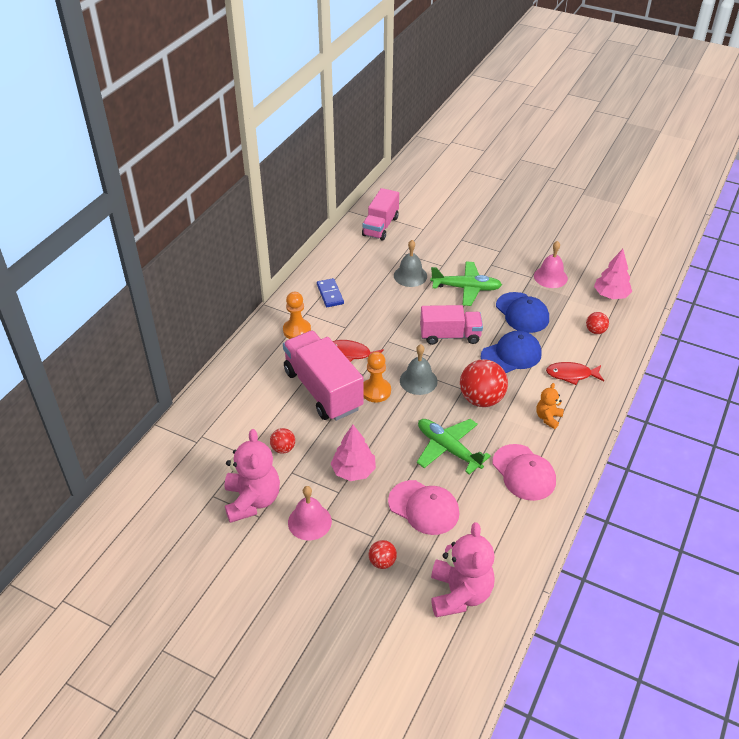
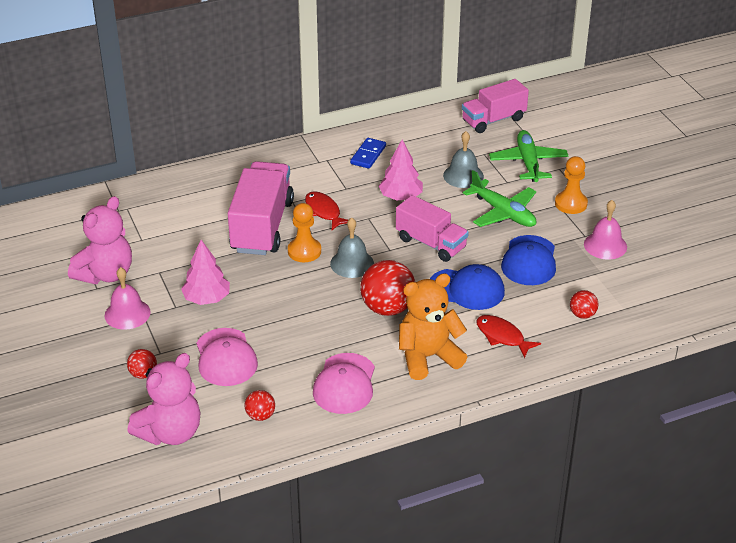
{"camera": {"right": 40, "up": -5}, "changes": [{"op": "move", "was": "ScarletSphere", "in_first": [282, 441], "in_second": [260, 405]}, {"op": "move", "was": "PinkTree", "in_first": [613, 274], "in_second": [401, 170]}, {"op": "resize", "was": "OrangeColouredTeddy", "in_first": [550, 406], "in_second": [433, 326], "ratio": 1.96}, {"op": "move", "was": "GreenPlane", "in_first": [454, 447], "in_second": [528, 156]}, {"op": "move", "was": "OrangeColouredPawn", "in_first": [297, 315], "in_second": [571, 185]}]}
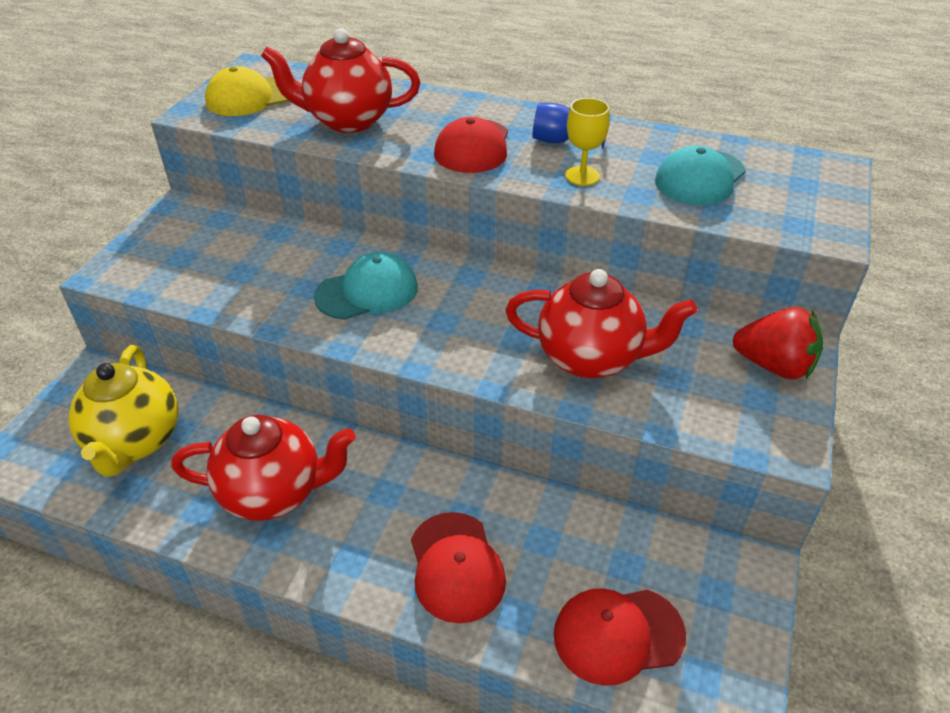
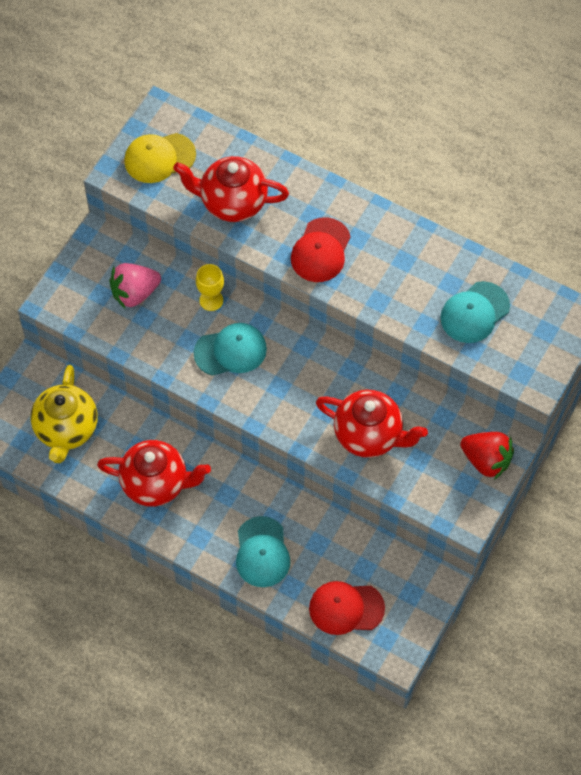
{"camera": {"right": 10, "up": 20}, "changes": [{"op": "insert", "now": "PinkStrawberry", "in_second": [135, 285]}, {"op": "move", "was": "YellowChalice", "in_first": [587, 142], "in_second": [210, 287]}, {"op": "recolor", "was": "ScarletBaseballCap", "now": "TurquoiseBaseballCap", "in_first": [458, 568], "in_second": [263, 551]}, {"op": "delete", "was": "RoyalBlueChalice", "in_first": [569, 126]}]}
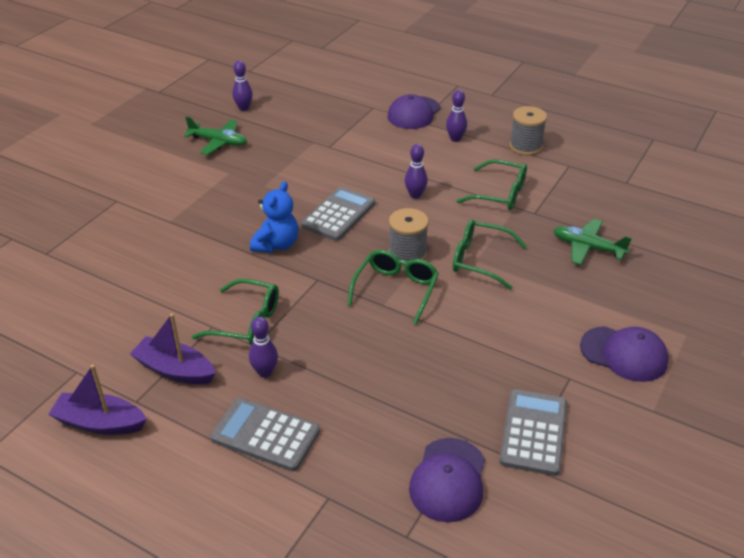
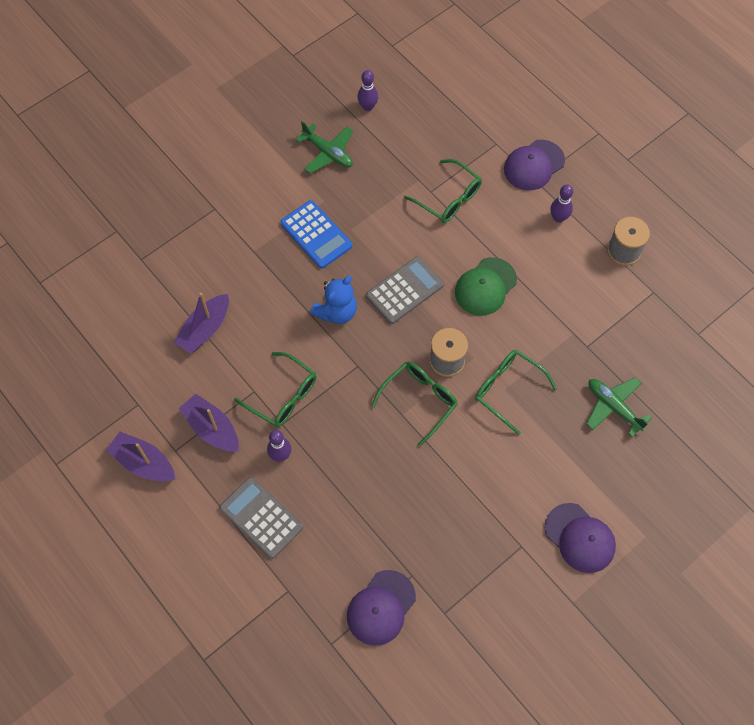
{"camera": {"right": 20, "up": 25}, "changes": [{"op": "insert", "now": "RoyalPurpleSailboat", "in_second": [201, 323]}, {"op": "insert", "now": "RoyalBlueAddingMachine", "in_second": [316, 234]}, {"op": "move", "was": "GreenSpectacles", "in_first": [491, 184], "in_second": [443, 191]}, {"op": "replace", "was": "RoyalPurpleTenpin", "now": "GreenBaseballCap", "in_first": [416, 171], "in_second": [486, 286]}, {"op": "delete", "was": "GreyAddingMachine", "in_first": [533, 432]}]}
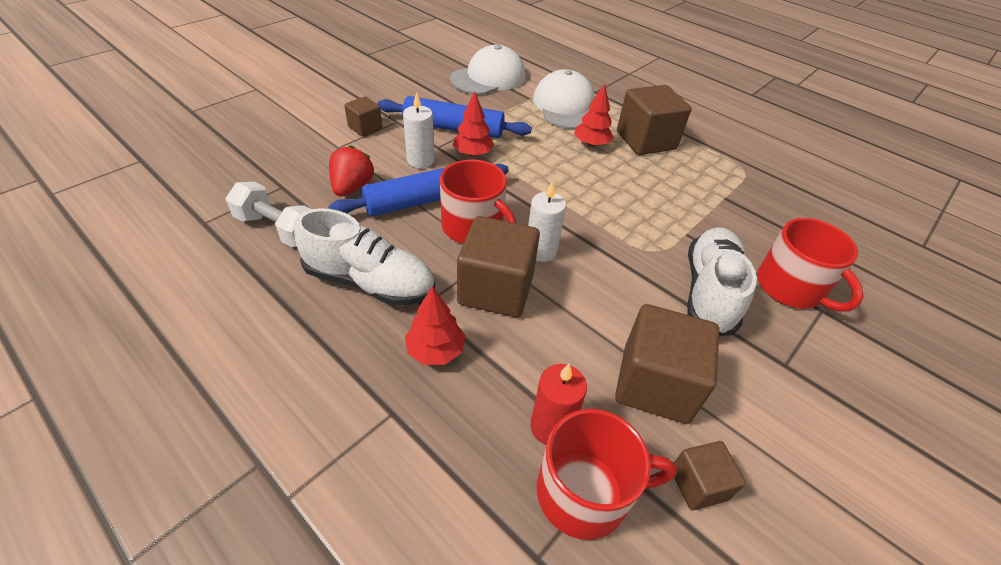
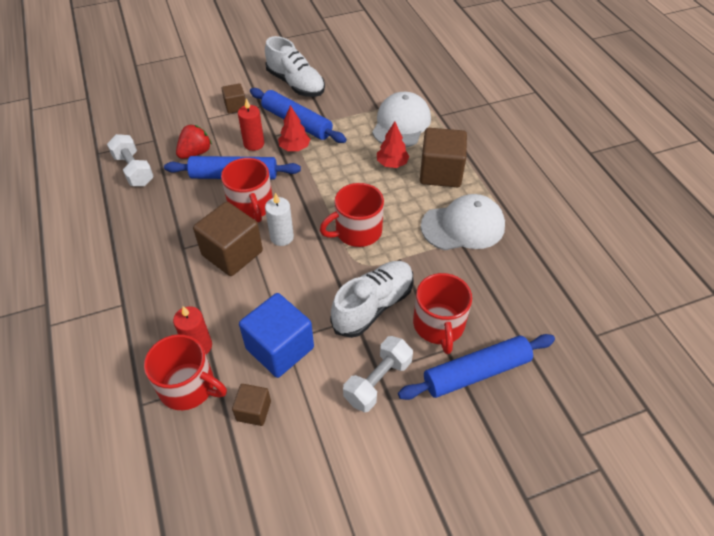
{"camera": {"right": 30, "up": 5}, "changes": [{"op": "recolor", "was": "WhiteWaxCandle", "now": "ScarletWaxCandle", "in_first": [419, 130], "in_second": [251, 124]}, {"op": "recolor", "was": "RussetSolidCube", "now": "RoyalBlueSolidCube", "in_first": [667, 364], "in_second": [276, 335]}, {"op": "move", "was": "WhiteSneaker", "in_first": [364, 257], "in_second": [295, 66]}, {"op": "insert", "now": "ScarletMug", "in_second": [352, 215]}, {"op": "insert", "now": "WhiteDumbbell", "in_second": [378, 374]}, {"op": "insert", "now": "RoyalBluePastryRoller", "in_second": [476, 367]}, {"op": "move", "was": "WhiteBaseballCap", "in_first": [488, 70], "in_second": [463, 222]}, {"op": "delete", "was": "ScarletTree", "in_first": [435, 325]}]}
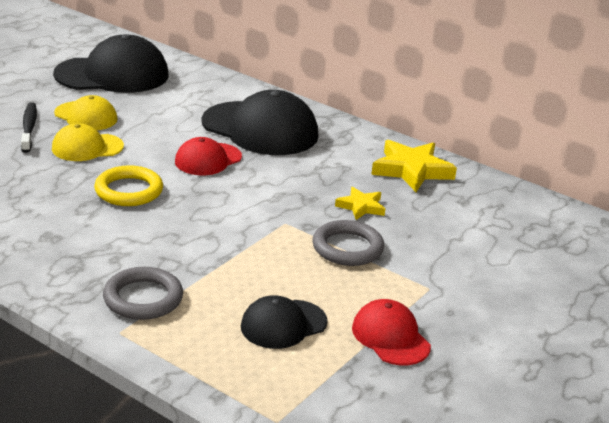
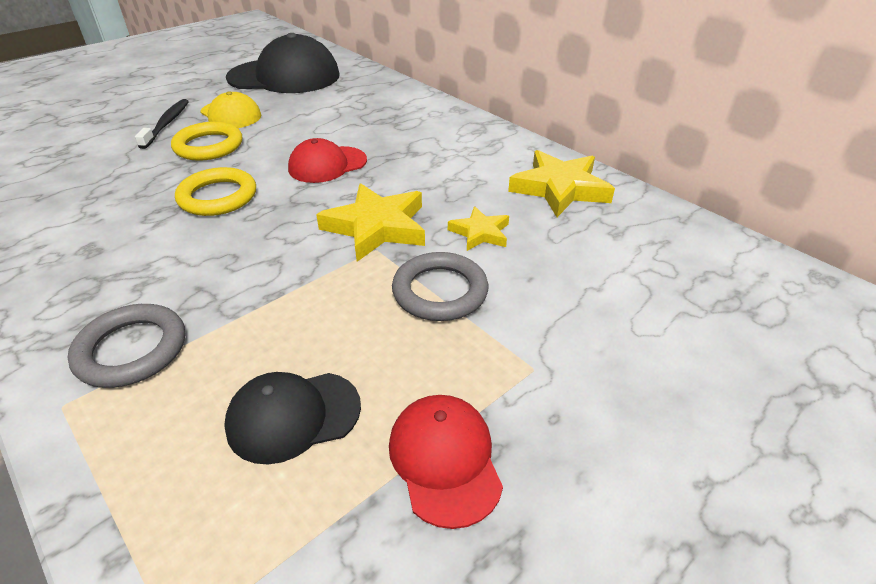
{"camera": {"right": 15, "up": 10}, "changes": [{"op": "replace", "was": "YellowBaseballCap", "now": "YellowHoop", "in_first": [88, 142], "in_second": [206, 141]}, {"op": "insert", "now": "YellowStarShape", "in_second": [370, 222]}, {"op": "delete", "was": "JetBlackBaseballCap", "in_first": [260, 122]}]}
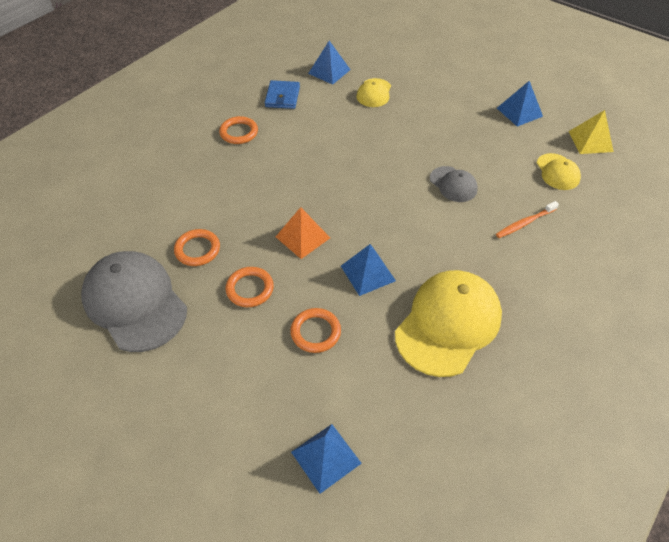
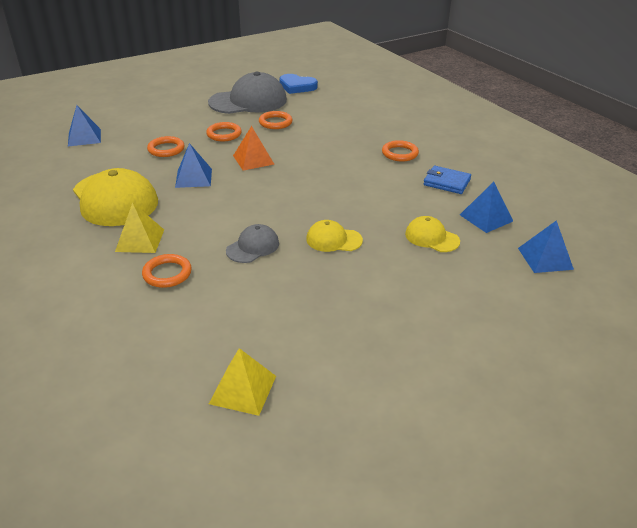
{"camera": {"right": 110, "up": -15}, "changes": [{"op": "insert", "now": "YellowPyramid", "in_second": [139, 227]}, {"op": "replace", "was": "OrangeColouredDentalBrush", "now": "OrangeColouredHoop", "in_first": [527, 219], "in_second": [167, 271]}, {"op": "rotate", "was": "GreyBaseballCap", "in_first": [454, 184], "in_second": [252, 243], "clockwise": 150}, {"op": "insert", "now": "RoyalBlueHeart", "in_second": [298, 84]}, {"op": "move", "was": "YellowBaseballCap", "in_first": [559, 171], "in_second": [334, 236]}, {"op": "move", "was": "RoyalBluePyramid", "in_first": [520, 104], "in_second": [546, 246]}]}
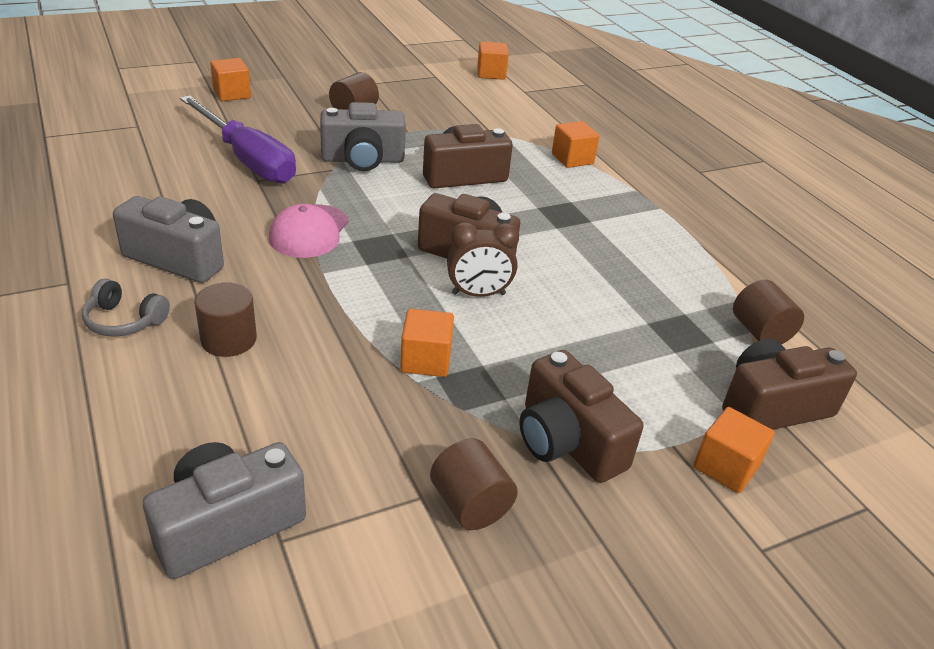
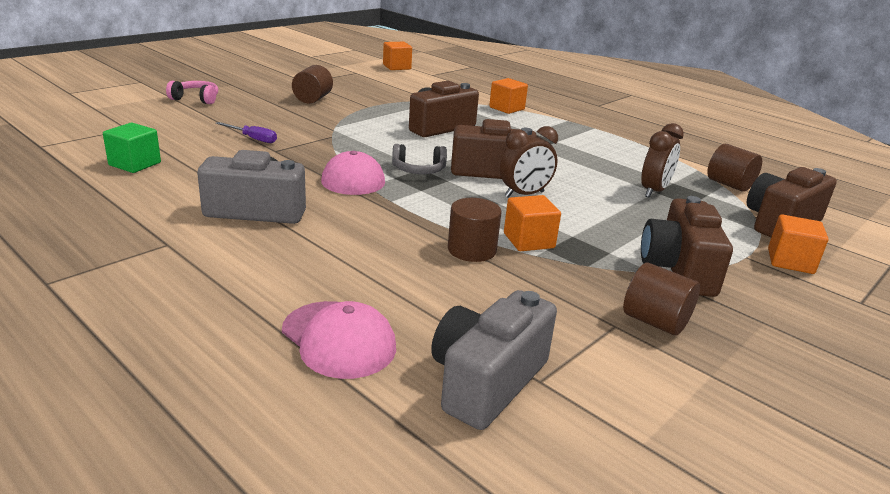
{"camera": {"right": -20, "up": -10}, "changes": [{"op": "insert", "now": "GreenSolidCube", "in_second": [132, 148]}, {"op": "replace", "was": "OrangeColouredSolidCube", "now": "PinkHeadset", "in_first": [230, 79], "in_second": [192, 92]}, {"op": "resize", "was": "RoyalPurpleFlatScrewdriver", "in_first": [238, 139], "in_second": [246, 132], "ratio": 0.41}, {"op": "insert", "now": "PinkBaseballCap", "in_second": [339, 340]}, {"op": "move", "was": "GreyHeadset", "in_first": [126, 308], "in_second": [419, 159]}, {"op": "move", "was": "RussetSolidCylinder", "in_first": [225, 320], "in_second": [475, 230]}, {"op": "insert", "now": "RussetBedsideClock", "in_second": [662, 160]}, {"op": "rotate", "was": "RussetCompactCamera", "in_first": [581, 416], "in_second": [687, 246], "clockwise": 60}, {"op": "delete", "was": "GreyCompactCamera", "in_first": [363, 136]}]}
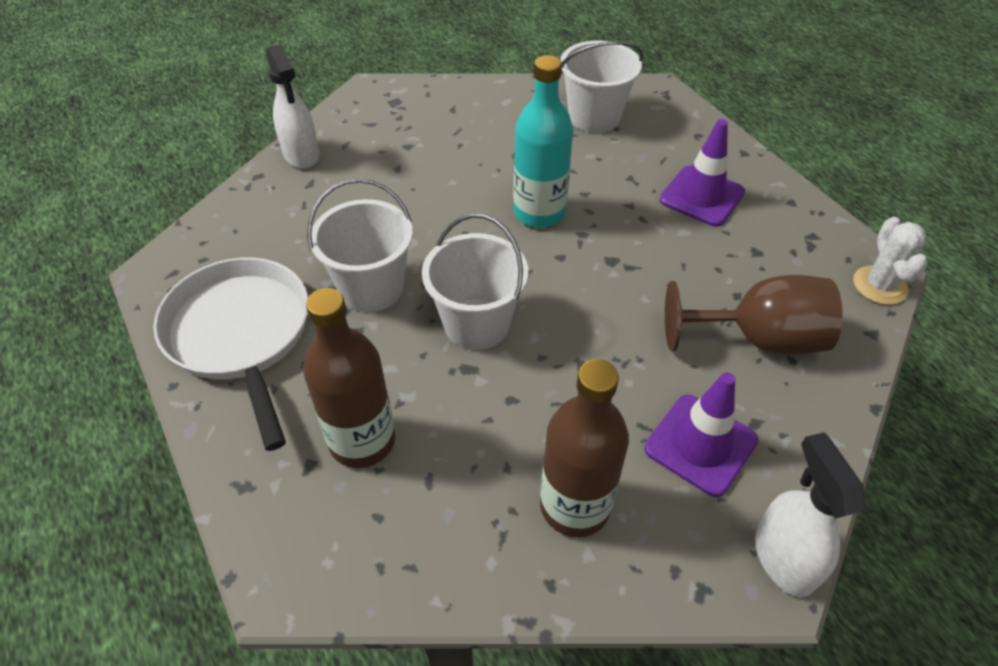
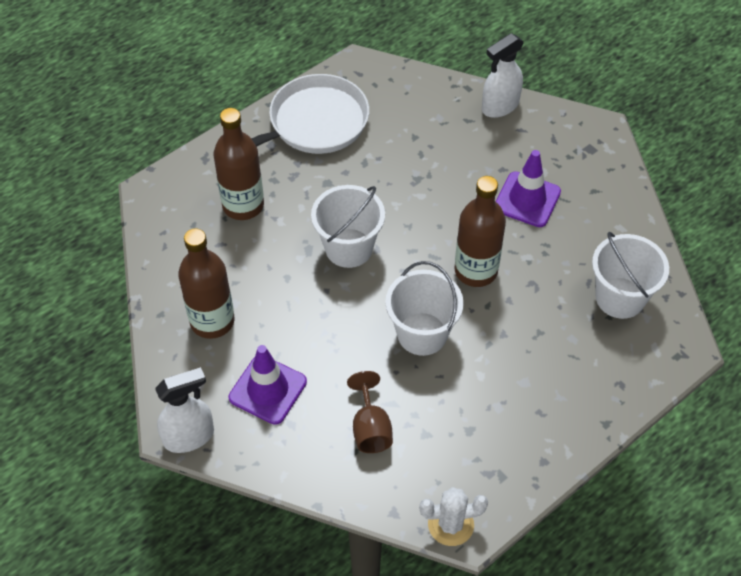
{"camera": {"right": 80, "up": 5}, "changes": [{"op": "resize", "was": "RussetChalice", "in_first": [754, 315], "in_second": [370, 412], "ratio": 0.63}, {"op": "move", "was": "WhiteBucket", "in_first": [360, 245], "in_second": [424, 308]}, {"op": "recolor", "was": "TurquoiseFlask", "now": "RussetFlask", "in_first": [543, 141], "in_second": [480, 231]}, {"op": "move", "was": "RoyalPurpleRoadCone", "in_first": [702, 173], "in_second": [528, 188]}]}
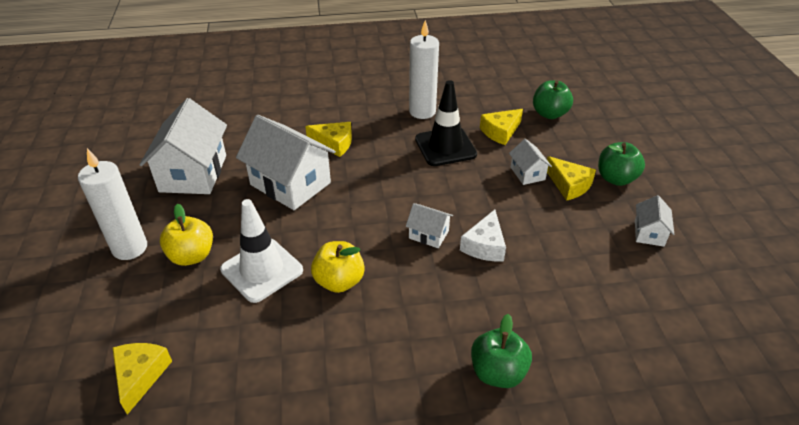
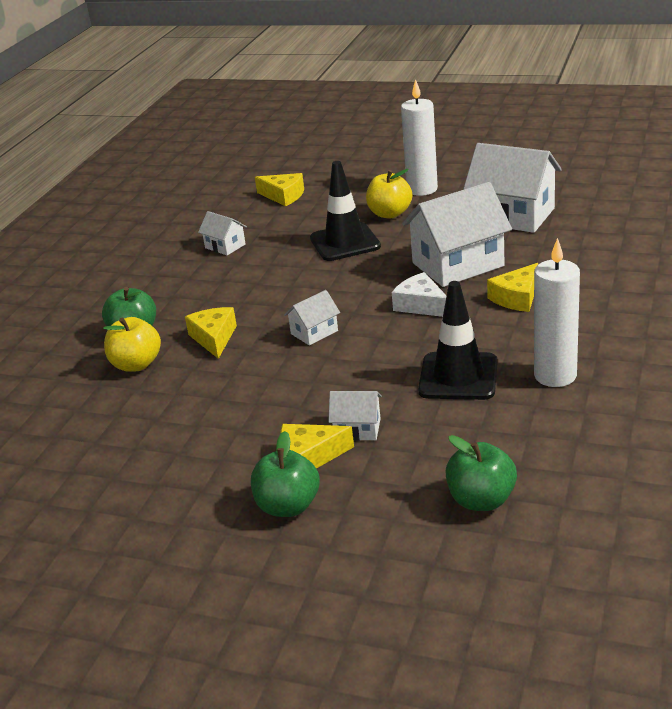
{"camera": {"right": 120, "up": -10}, "changes": [{"op": "move", "was": "YellowApple", "in_first": [338, 267], "in_second": [132, 344]}, {"op": "move", "was": "YellowCheeseWedge", "in_first": [501, 127], "in_second": [211, 333]}, {"op": "move", "was": "WhiteToyHouse", "in_first": [654, 221], "in_second": [222, 233]}, {"op": "recolor", "was": "WhiteRoadCone", "now": "JetBlackRoadCone", "in_first": [261, 251], "in_second": [345, 211]}, {"op": "move", "was": "WhiteCheeseWedge", "in_first": [483, 235], "in_second": [419, 294]}]}
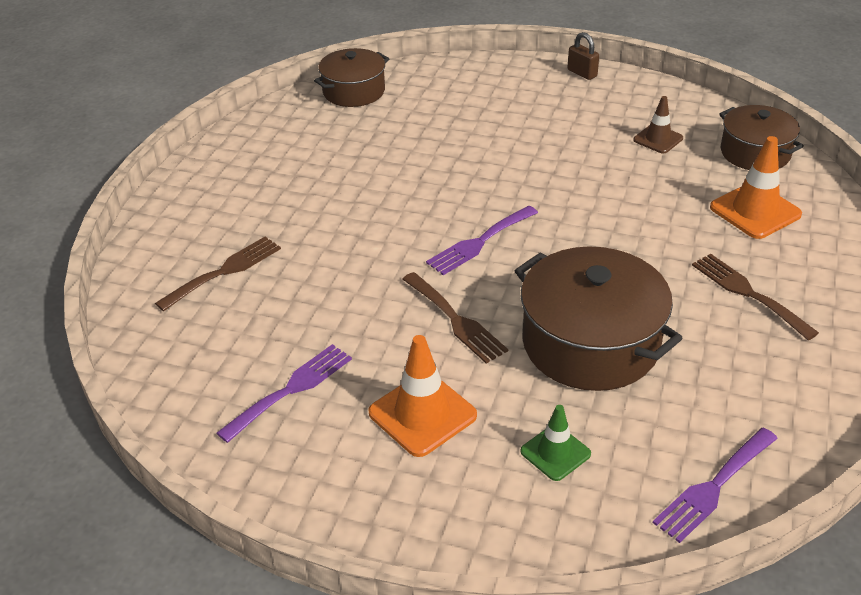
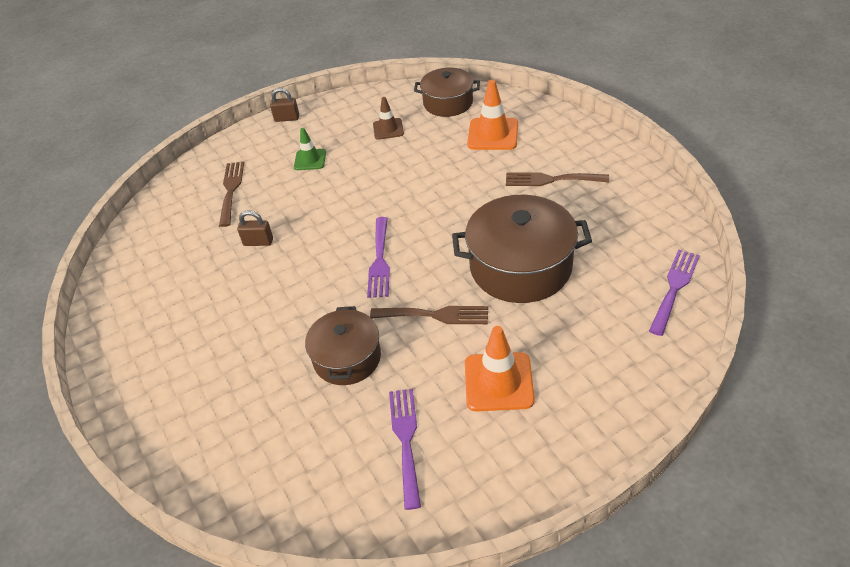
{"camera": {"right": -45, "up": 5}, "changes": [{"op": "move", "was": "RussetFork", "in_first": [218, 273], "in_second": [231, 194]}, {"op": "insert", "now": "RussetSmallLock", "in_second": [255, 228]}, {"op": "move", "was": "GreenRoadCone", "in_first": [556, 443], "in_second": [310, 149]}, {"op": "move", "was": "RussetCookingPot", "in_first": [351, 77], "in_second": [343, 345]}, {"op": "rotate", "was": "RoyalPurpleFork", "in_first": [715, 485], "in_second": [674, 292], "clockwise": -150}]}
